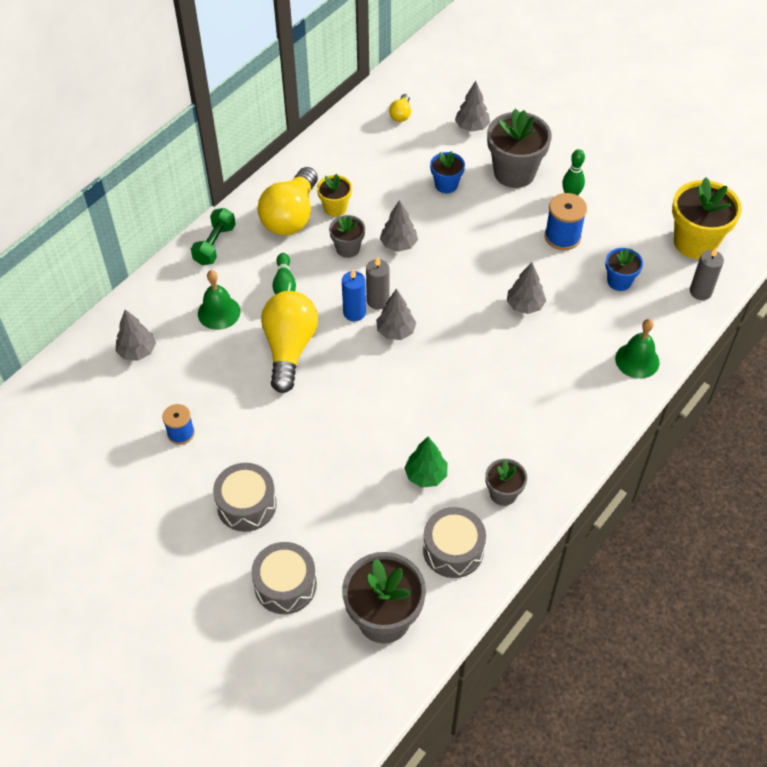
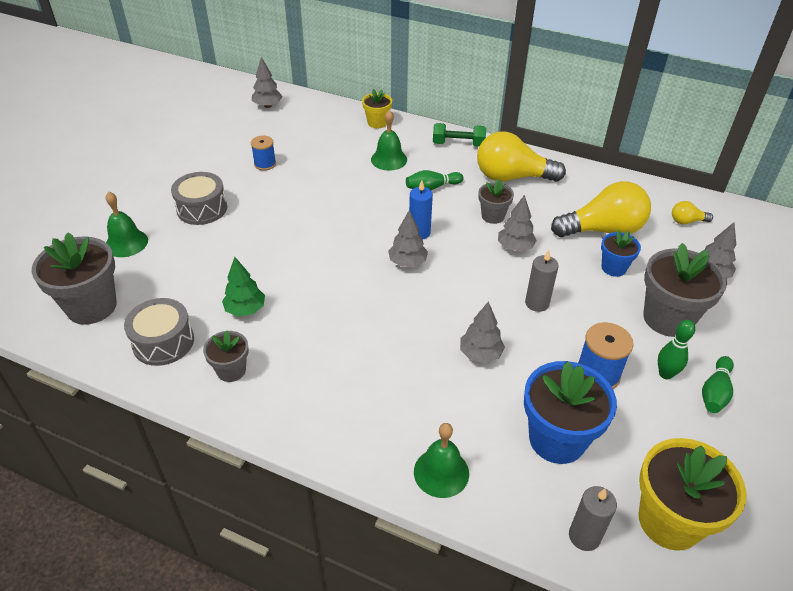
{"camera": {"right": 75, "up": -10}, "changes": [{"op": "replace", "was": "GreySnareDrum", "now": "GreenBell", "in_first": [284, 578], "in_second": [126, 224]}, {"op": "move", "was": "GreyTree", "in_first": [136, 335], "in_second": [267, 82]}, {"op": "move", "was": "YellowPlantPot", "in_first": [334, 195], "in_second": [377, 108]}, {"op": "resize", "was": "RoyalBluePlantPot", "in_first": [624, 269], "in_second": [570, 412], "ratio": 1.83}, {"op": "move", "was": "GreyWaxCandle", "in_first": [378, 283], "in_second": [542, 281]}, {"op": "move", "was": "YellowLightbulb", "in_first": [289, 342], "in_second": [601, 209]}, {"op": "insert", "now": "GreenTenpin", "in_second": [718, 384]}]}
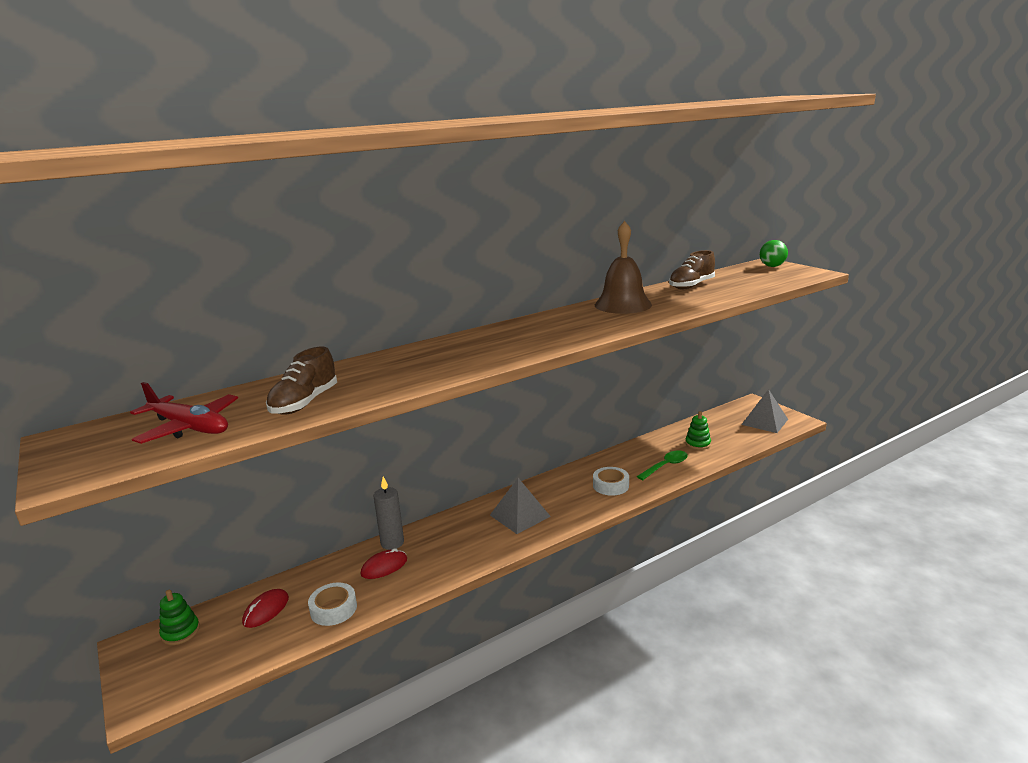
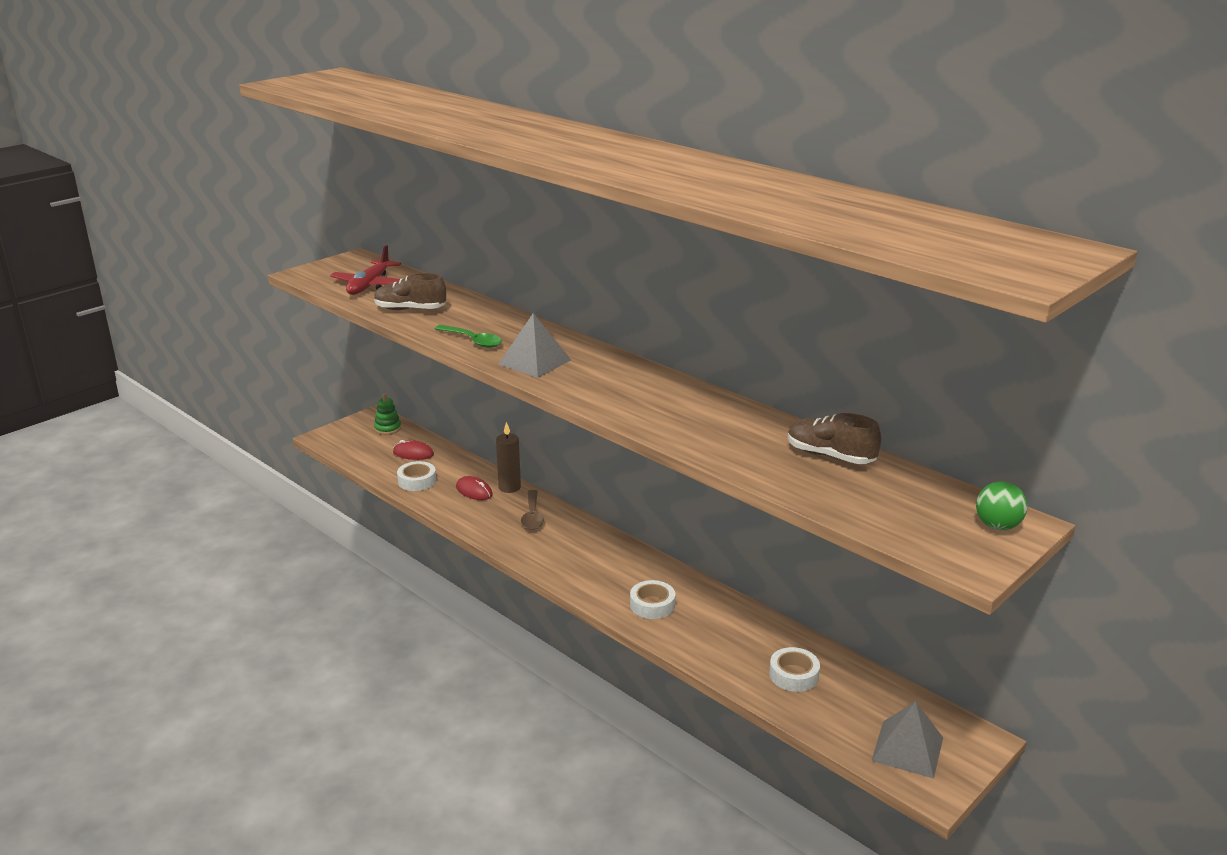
{"camera": {"right": 75, "up": 5}, "changes": [{"op": "move", "was": "GreenSpoon", "in_first": [662, 465], "in_second": [468, 336]}, {"op": "recolor", "was": "GreyWaxCandle", "now": "RussetWaxCandle", "in_first": [389, 513], "in_second": [508, 457]}, {"op": "move", "was": "GreyPyramid", "in_first": [520, 506], "in_second": [535, 345]}, {"op": "insert", "now": "RussetSpoon", "in_second": [532, 510]}, {"op": "replace", "was": "GreenRingStacker", "now": "WhiteTape", "in_first": [698, 430], "in_second": [794, 669]}, {"op": "delete", "was": "RussetBell", "in_first": [623, 267]}]}
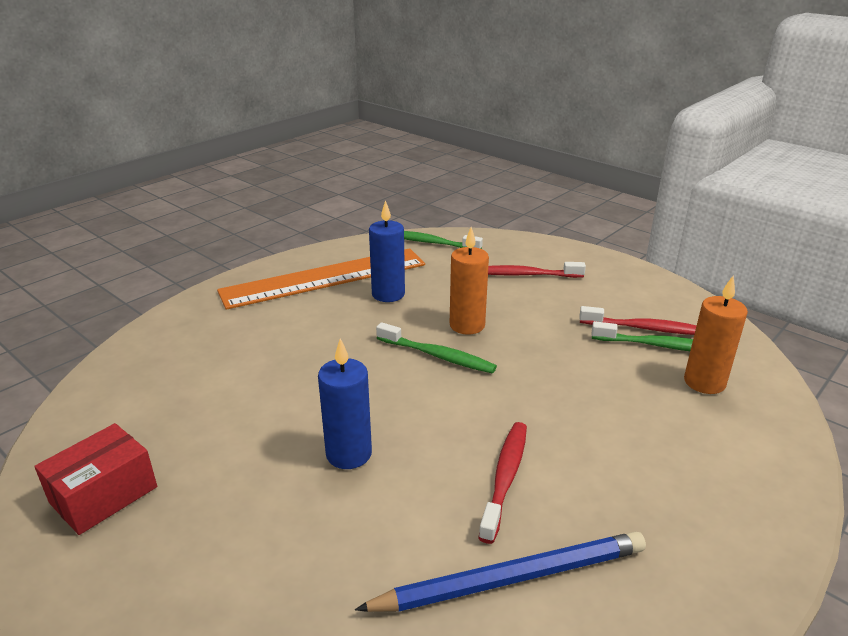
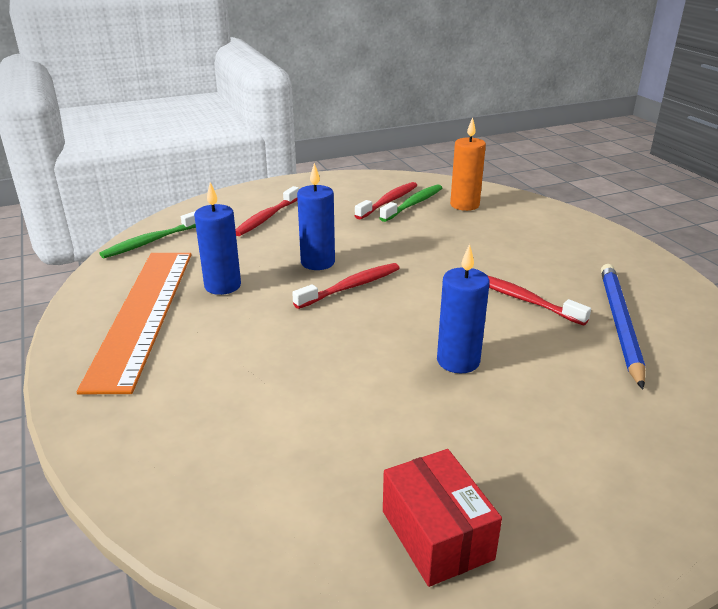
{"camera": {"right": -65, "up": 0}, "changes": [{"op": "recolor", "was": "GreenDentalBrush", "now": "ScarletDentalBrush", "in_first": [436, 347], "in_second": [346, 286]}, {"op": "recolor", "was": "OrangeColouredWaxCandle", "now": "RoyalBlueWaxCandle", "in_first": [469, 281], "in_second": [316, 216]}]}
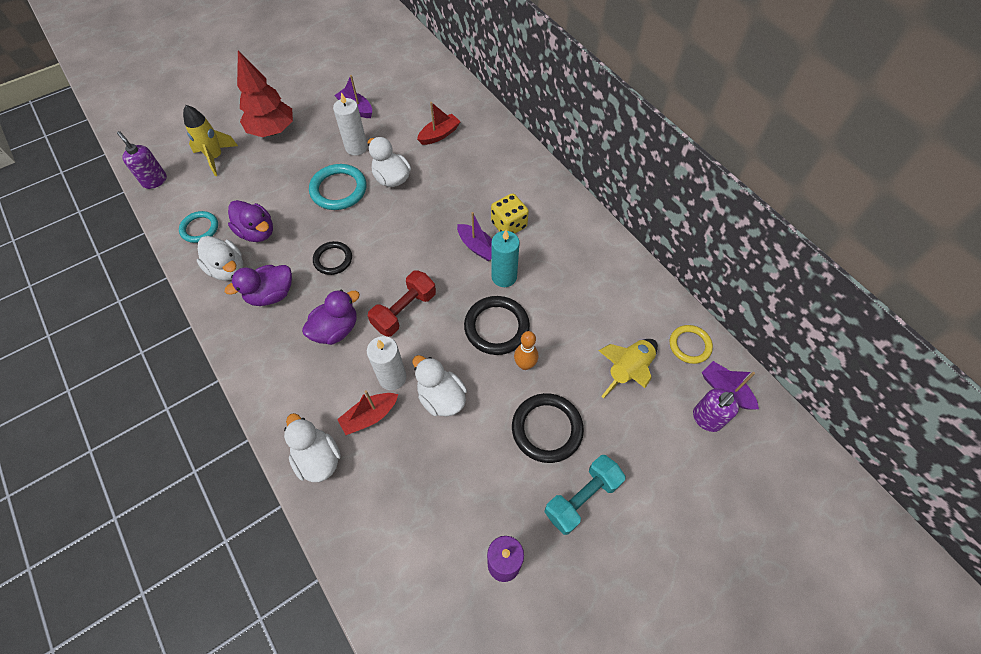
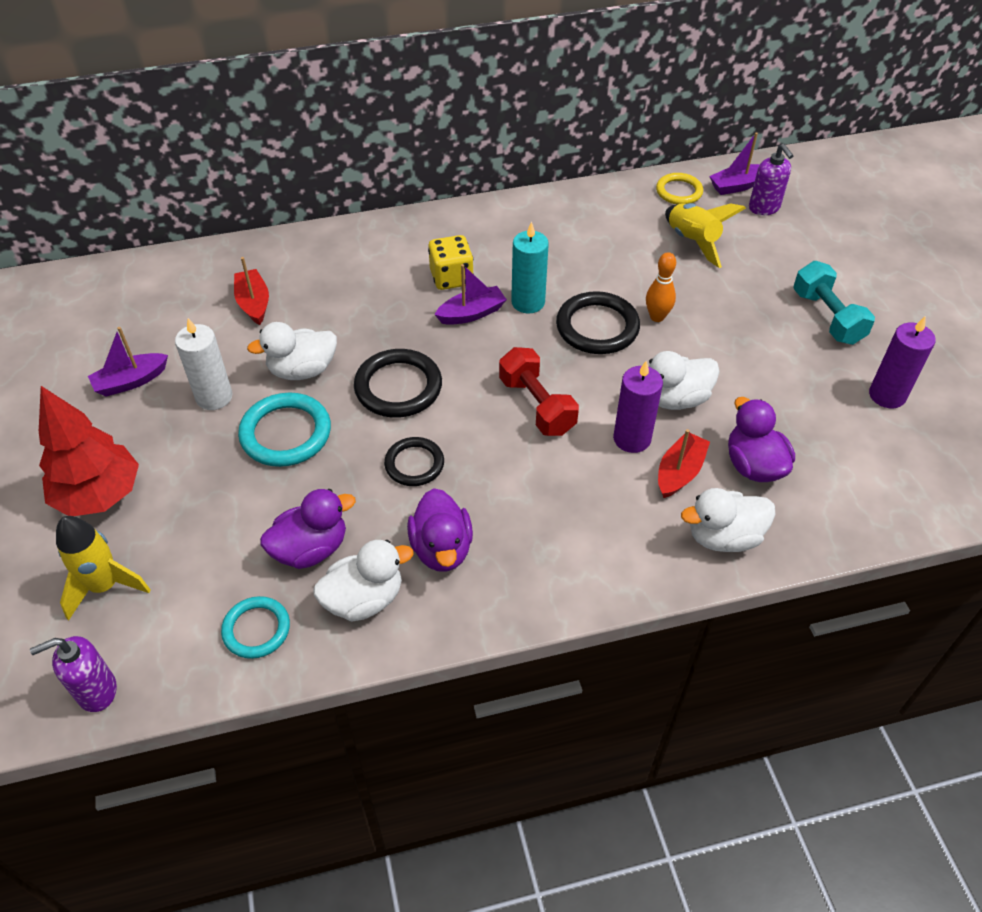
{"camera": {"right": -70, "up": -10}, "changes": [{"op": "move", "was": "JetBlackHoop", "in_first": [548, 428], "in_second": [398, 383]}, {"op": "recolor", "was": "WhiteWaxCandle", "now": "RoyalPurpleWaxCandle", "in_first": [387, 363], "in_second": [638, 407]}, {"op": "rotate", "was": "ScarletSailboat", "in_first": [367, 412], "in_second": [684, 463], "clockwise": -135}, {"op": "move", "was": "RoyalPurpleDuck", "in_first": [331, 317], "in_second": [761, 439]}]}
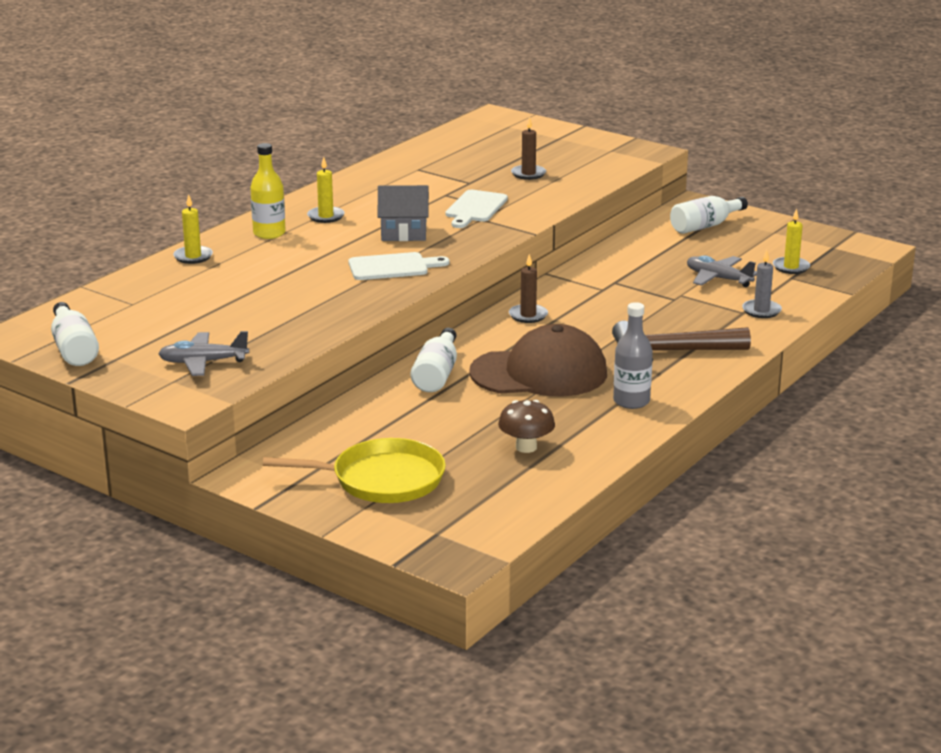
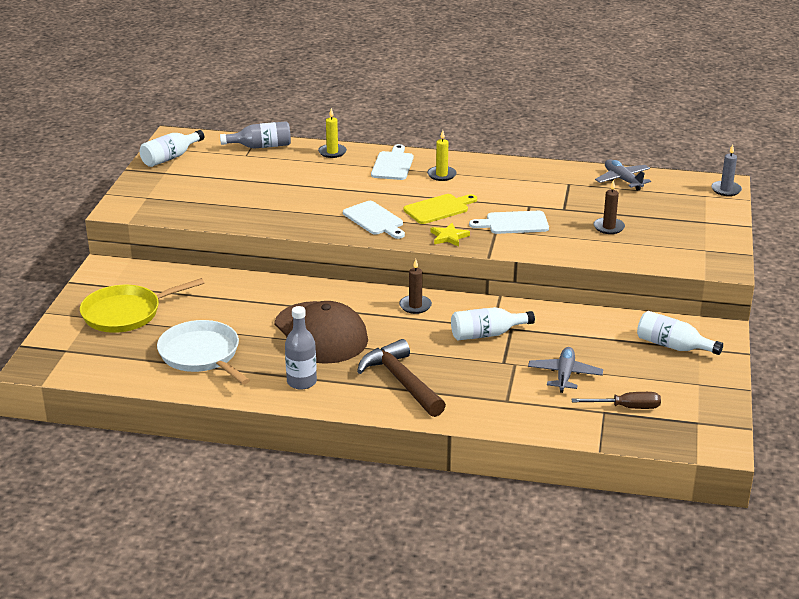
{"camera": {"right": 65, "up": 5}, "changes": [{"op": "rotate", "was": "YellowSkillet", "in_first": [354, 470], "in_second": [142, 305], "clockwise": 90}, {"op": "replace", "was": "RussetToadstool", "now": "WhiteSkillet", "in_first": [526, 426], "in_second": [203, 352]}, {"op": "insert", "now": "GreyFlask", "in_second": [255, 135]}, {"op": "replace", "was": "YellowFlask", "now": "WhiteBreadBoard", "in_first": [268, 191], "in_second": [392, 162]}, {"op": "replace", "was": "GreyToyHouse", "now": "YellowBreadBoard", "in_first": [403, 213], "in_second": [440, 209]}, {"op": "insert", "now": "YellowStarShape", "in_second": [450, 235]}, {"op": "move", "was": "WhiteFlask", "in_first": [434, 360], "in_second": [493, 323]}, {"op": "replace", "was": "YellowWaxCandle", "now": "RussetFlatScrewdriver", "in_first": [791, 241], "in_second": [616, 400]}, {"op": "move", "was": "GreyPlane", "in_first": [203, 353], "in_second": [623, 175]}, {"op": "move", "was": "GreyWaxCandle", "in_first": [762, 284], "in_second": [726, 170]}]}
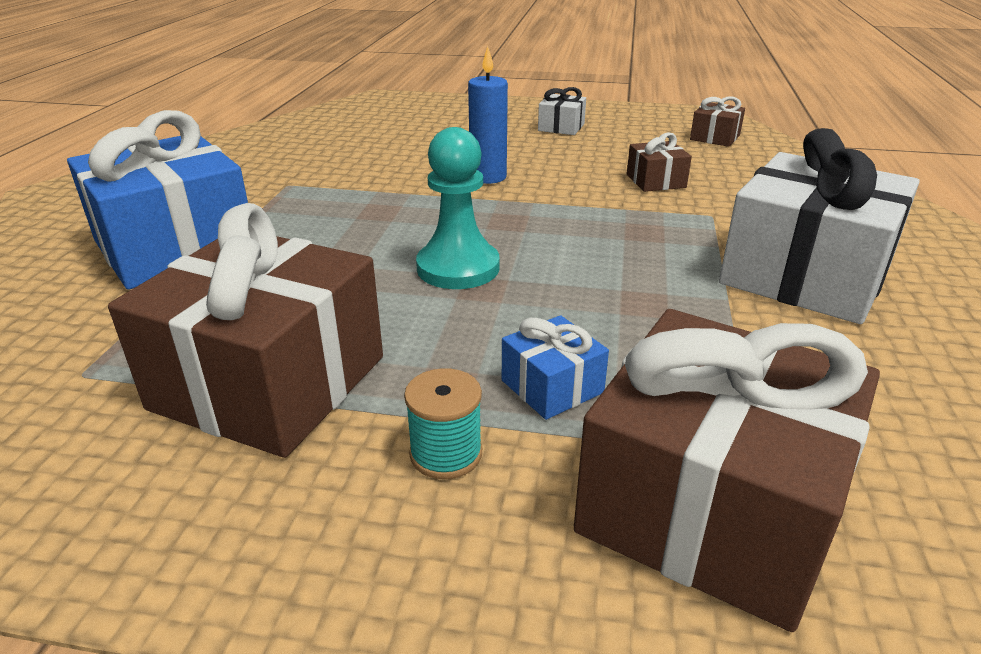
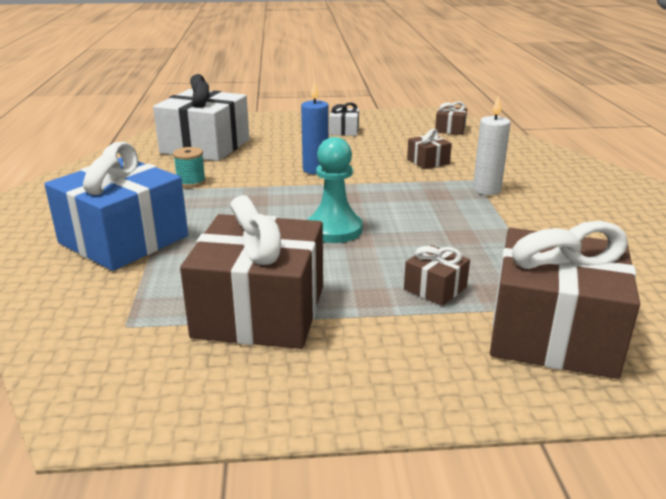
{"camera": {"right": -15, "up": -5}, "changes": [{"op": "move", "was": "WhitePresent", "in_first": [819, 226], "in_second": [201, 117]}, {"op": "move", "was": "TurquoiseSpool", "in_first": [443, 423], "in_second": [189, 167]}, {"op": "recolor", "was": "RoyalBluePresent", "now": "RussetPresent", "in_first": [555, 367], "in_second": [437, 275]}, {"op": "insert", "now": "WhiteWaxCandle", "in_second": [491, 145]}]}
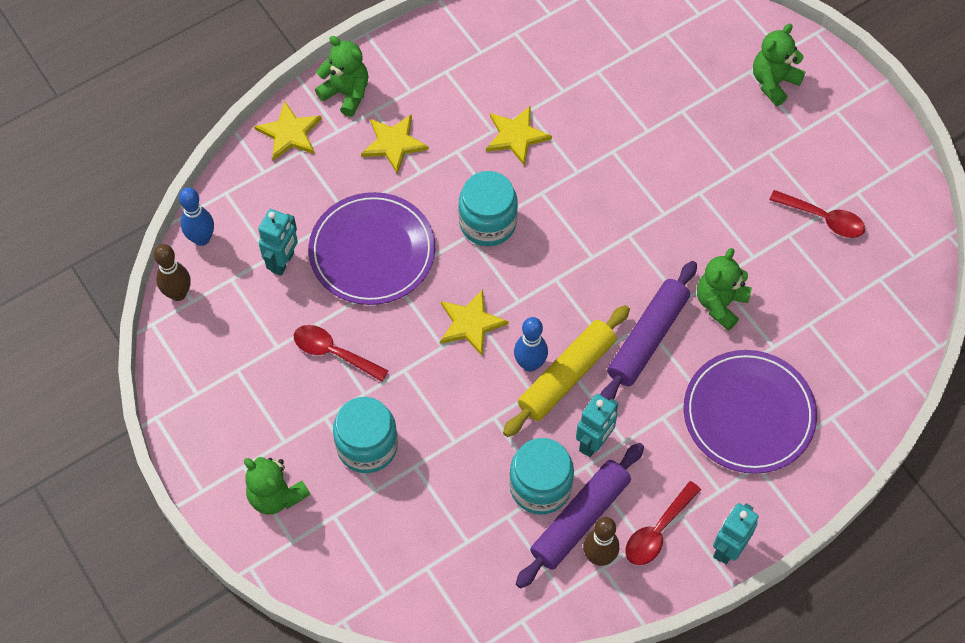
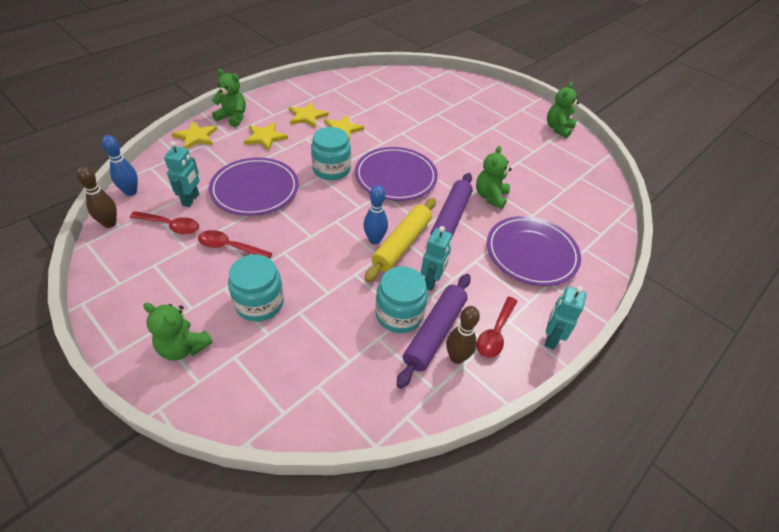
{"camera": {"right": -15, "up": -15}, "changes": [{"op": "move", "was": "ScarletSpoon", "in_first": [817, 214], "in_second": [164, 223]}, {"op": "move", "was": "YellowStarShape", "in_first": [474, 323], "in_second": [309, 115]}, {"op": "insert", "now": "RoyalPurplePlate", "in_second": [396, 174]}, {"op": "move", "was": "GreenTeddy", "in_first": [779, 64], "in_second": [563, 110]}]}
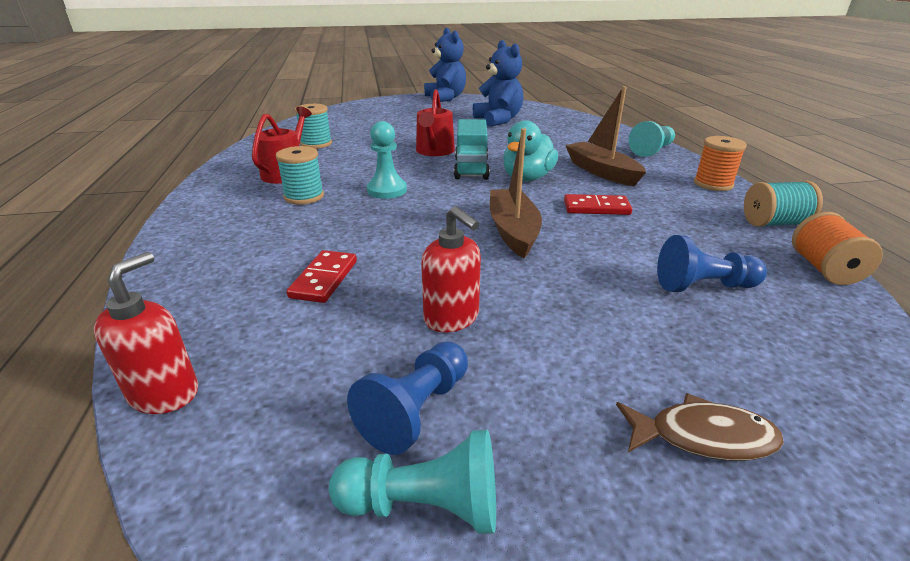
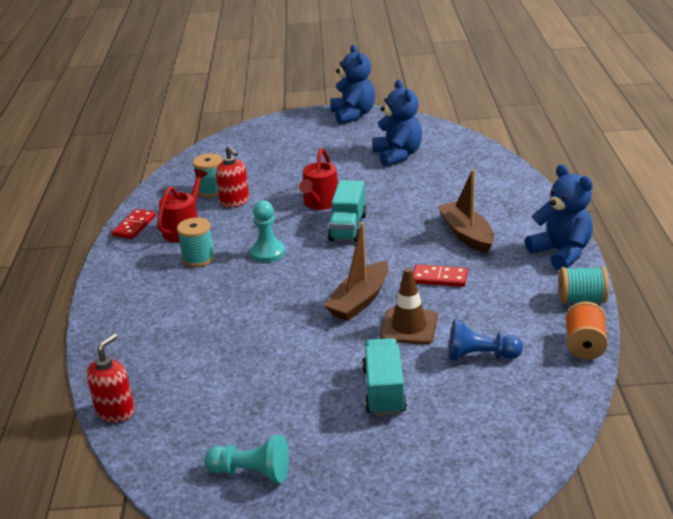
{"camera": {"right": 10, "up": 0}, "changes": [{"op": "move", "was": "ScarletDominoTile", "in_first": [321, 276], "in_second": [134, 224]}, {"op": "move", "was": "ScarletPumpBottle", "in_first": [451, 269], "in_second": [232, 177]}, {"op": "rotate", "was": "RussetSailboat", "in_first": [516, 193], "in_second": [356, 271], "clockwise": -150}, {"op": "insert", "now": "TurquoiseLorry", "in_second": [384, 377]}, {"op": "insert", "now": "RussetRoadCone", "in_second": [409, 306]}, {"op": "replace", "was": "OrangeColouredSpool", "now": "RoyalBlueTeddy", "in_first": [720, 163], "in_second": [559, 217]}, {"op": "delete", "was": "RoyalBluePawn", "in_first": [407, 398]}, {"op": "delete", "was": "TurquoiseDuck", "in_first": [530, 150]}, {"op": "delete", "was": "RussetFishFigure", "in_first": [700, 427]}, {"op": "delete", "was": "TurquoisePawn", "in_first": [651, 139]}]}
